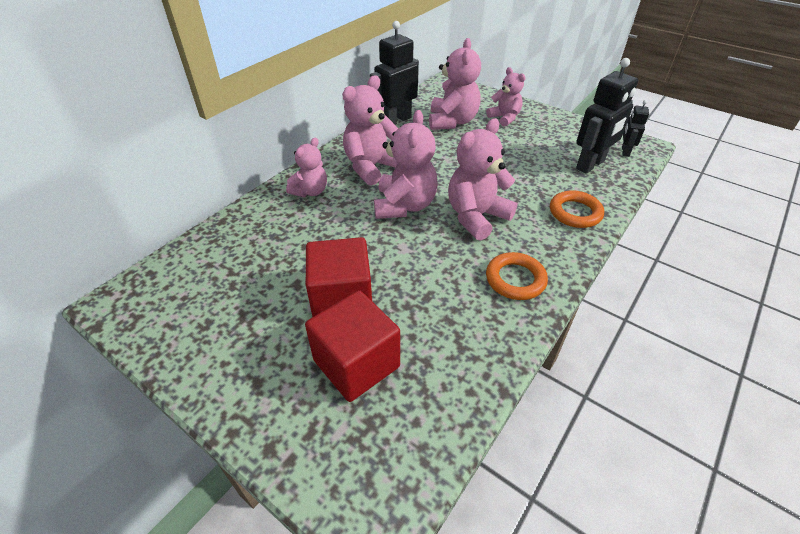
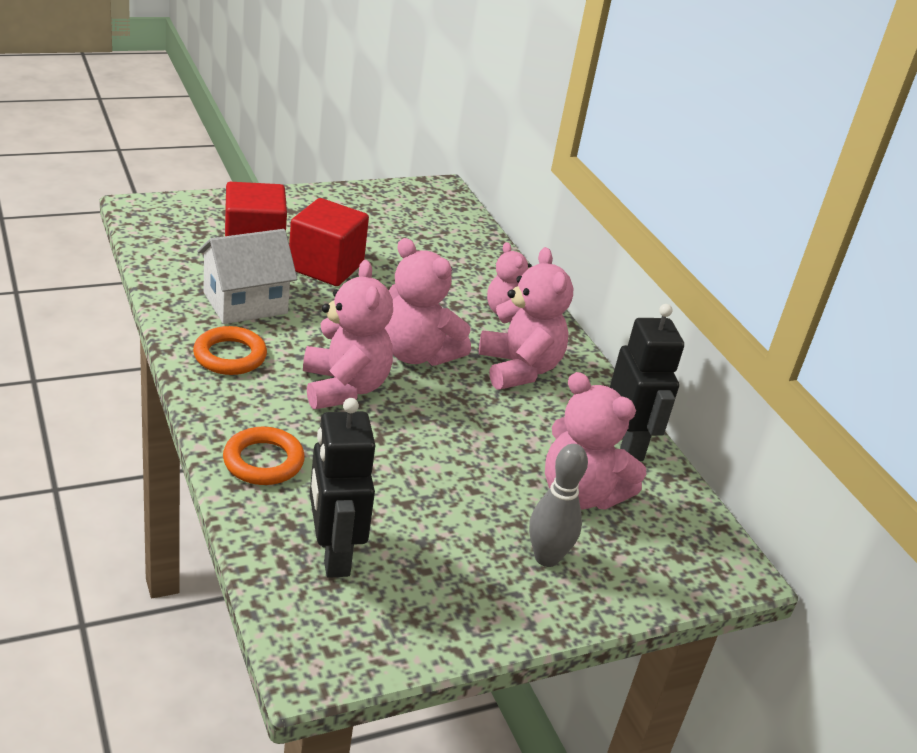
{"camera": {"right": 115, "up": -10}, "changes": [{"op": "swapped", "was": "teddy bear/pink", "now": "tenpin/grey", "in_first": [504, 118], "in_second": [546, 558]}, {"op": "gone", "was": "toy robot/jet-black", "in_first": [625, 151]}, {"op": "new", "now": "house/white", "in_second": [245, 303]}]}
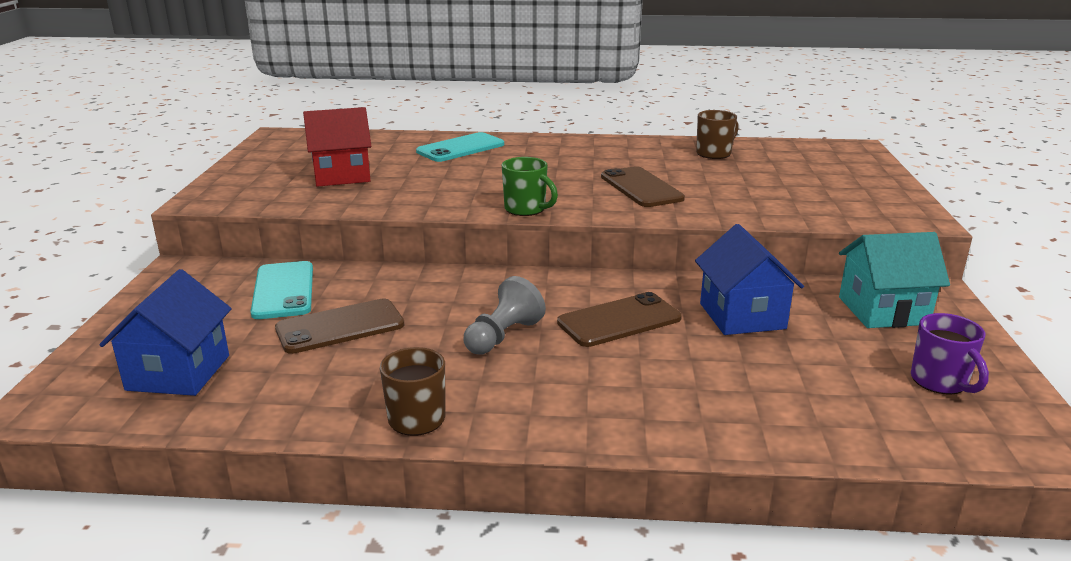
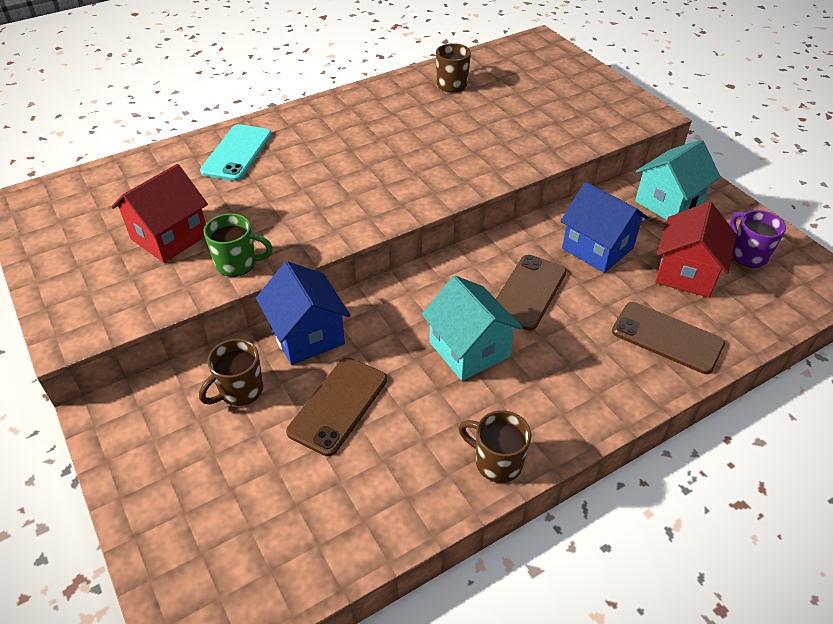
{"camera": {"right": -35, "up": 20}, "changes": [{"op": "shifted", "was": "house/cobalt", "in_first": [178, 372], "in_second": [307, 335]}, {"op": "swapped", "was": "mobile phone/teal", "now": "coffee mug/brown", "in_first": [283, 290], "in_second": [240, 391]}, {"op": "swapped", "was": "pawn/grey", "now": "house/teal", "in_first": [503, 336], "in_second": [469, 349]}, {"op": "shifted", "was": "coffee mug/green", "in_first": [526, 209], "in_second": [237, 264]}, {"op": "shifted", "was": "mobile phone/brown", "in_first": [641, 188], "in_second": [667, 337]}, {"op": "rotated", "was": "coffee mug/purple", "in_first": [940, 382], "in_second": [748, 255], "clockwise": -150}, {"op": "new", "now": "house/red", "in_second": [686, 273]}]}
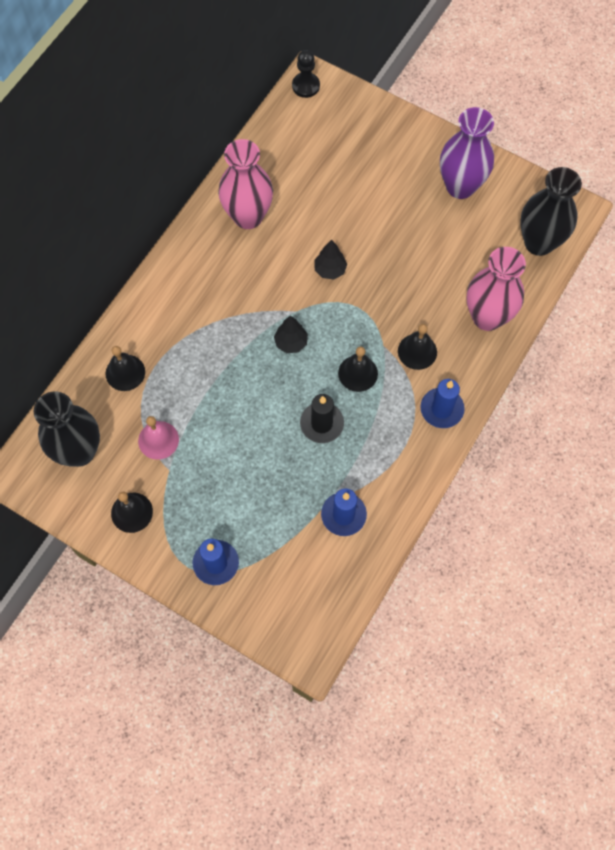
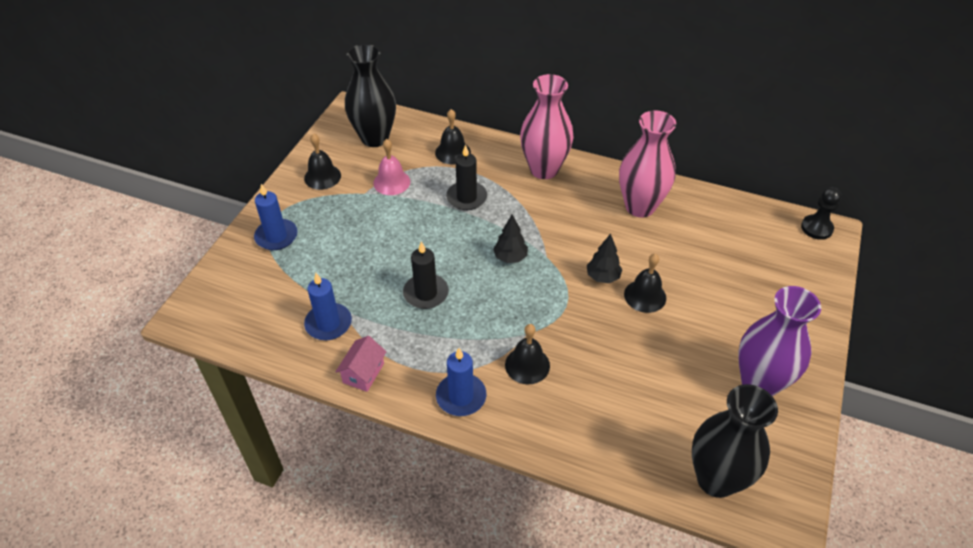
{"camera": {"right": 80, "up": -20}, "changes": [{"op": "shifted", "was": "school bell/jet-black", "in_first": [358, 373], "in_second": [645, 296]}, {"op": "shifted", "was": "flower vase/pink", "in_first": [487, 317], "in_second": [544, 169]}, {"op": "new", "now": "house/pink", "in_second": [363, 373]}, {"op": "new", "now": "pillar candle/jet-black", "in_second": [466, 198]}]}
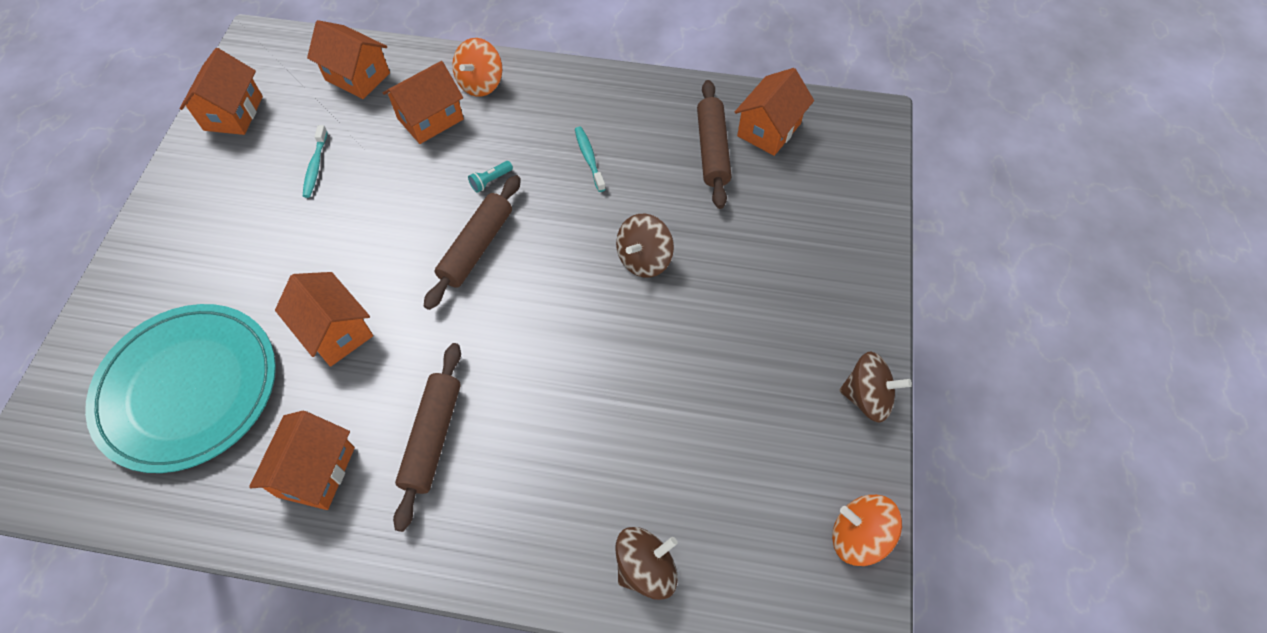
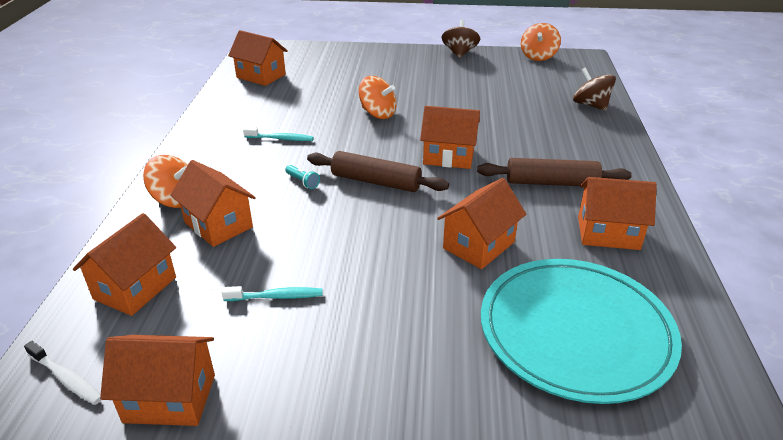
{"camera": {"right": -95, "up": -25}, "changes": [{"op": "rotated", "was": "toothbrush/teal", "in_first": [589, 158], "in_second": [281, 139], "clockwise": -150}, {"op": "repainted", "was": "toy top/brown", "now": "toy top/bright orange", "in_first": [644, 259], "in_second": [377, 113]}, {"op": "gone", "was": "rolling pin/brown", "in_first": [712, 150]}, {"op": "new", "now": "toothbrush/white", "in_second": [66, 378]}, {"op": "new", "now": "house/bright orange", "in_second": [448, 156]}]}
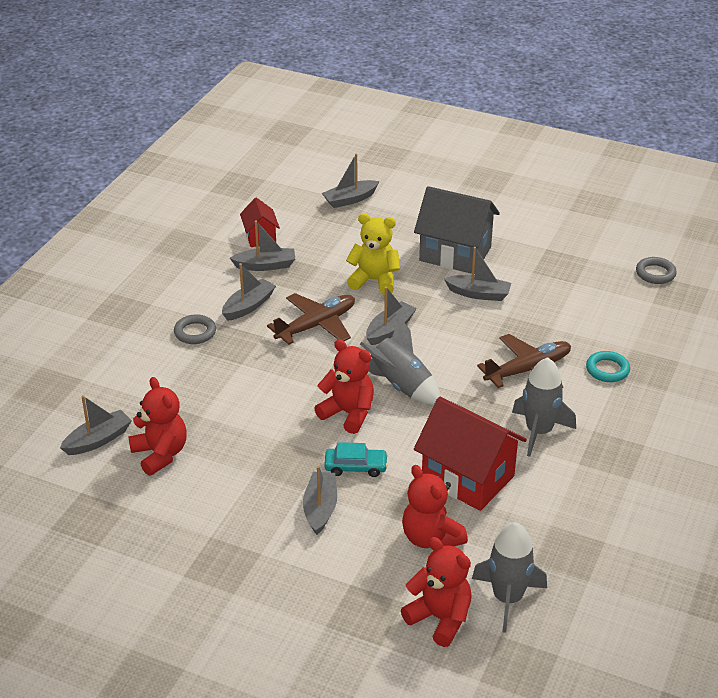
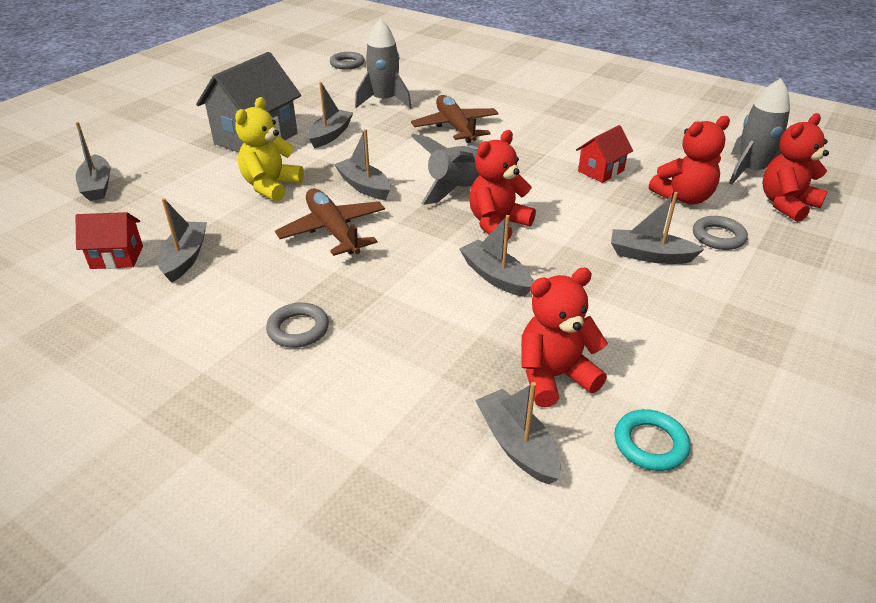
{"camera": {"right": -80, "up": 0}, "changes": [{"op": "shifted", "was": "toy boat/grey", "in_first": [248, 306], "in_second": [495, 277]}, {"op": "gone", "was": "car/teal", "in_first": [355, 467]}, {"op": "scaled", "was": "house/red", "in_first": [468, 478], "in_second": [601, 171], "ratio": 0.52}, {"op": "shifted", "was": "toy rocket/grey", "in_first": [539, 431], "in_second": [384, 101]}, {"op": "shifted", "was": "torus/teal", "in_first": [607, 370], "in_second": [650, 444]}, {"op": "new", "now": "torus/grey", "in_second": [718, 237]}]}
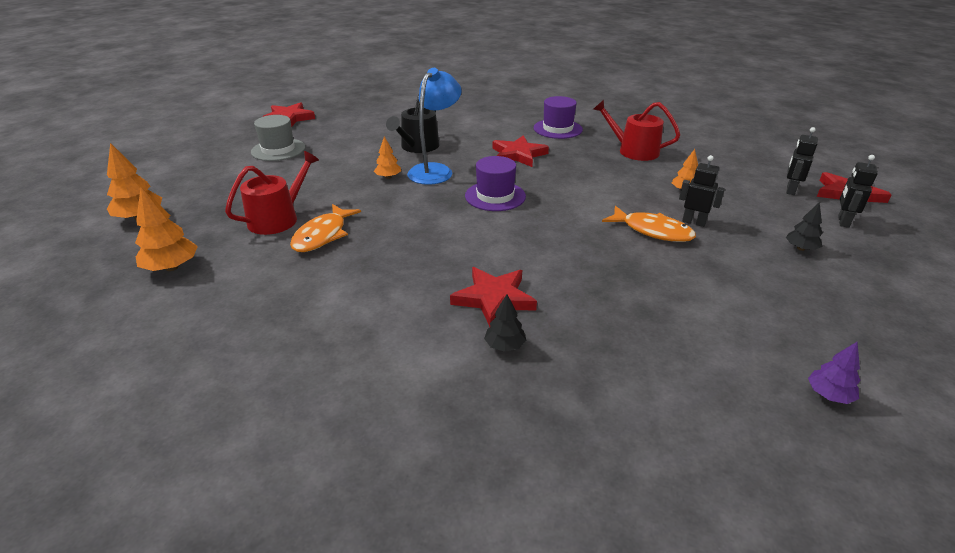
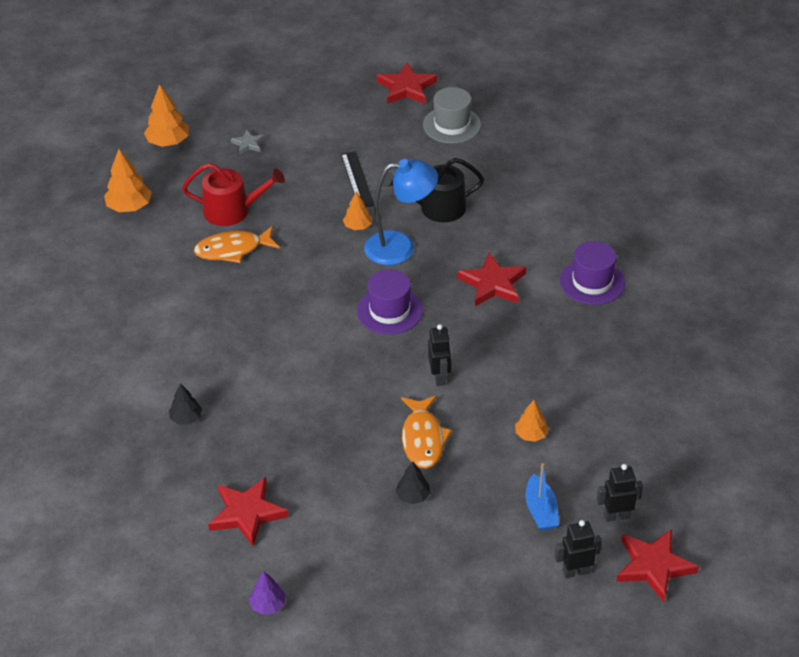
{"camera": {"right": 55, "up": 10}, "changes": [{"op": "shifted", "was": "top hat/grey", "in_first": [278, 150], "in_second": [452, 125]}, {"op": "shifted", "was": "five-pointed star/red", "in_first": [494, 298], "in_second": [247, 513]}, {"op": "gone", "was": "sprinkling can/red", "in_first": [633, 151]}, {"op": "shifted", "was": "toy robot/jet-black", "in_first": [693, 222], "in_second": [439, 377]}, {"op": "shifted", "was": "fir tree/jet-black", "in_first": [800, 248], "in_second": [413, 496]}, {"op": "new", "now": "five-pointed star/grey", "in_second": [248, 144]}, {"op": "new", "now": "ruler/jet-black", "in_second": [357, 179]}, {"op": "new", "now": "toy boat/cobalt", "in_second": [541, 510]}]}
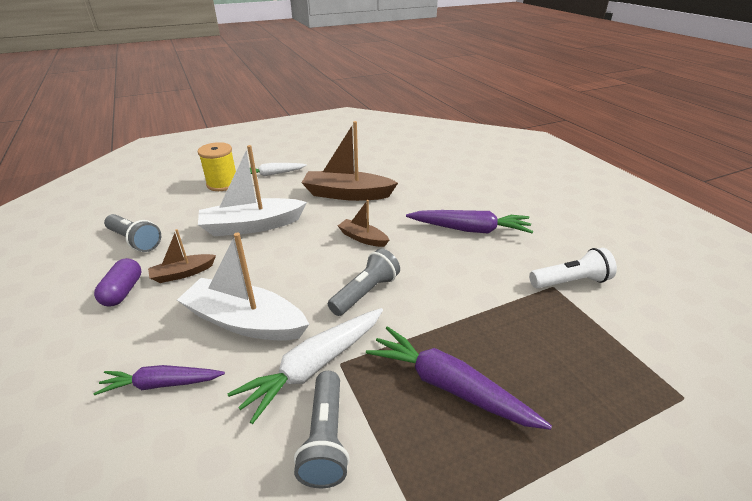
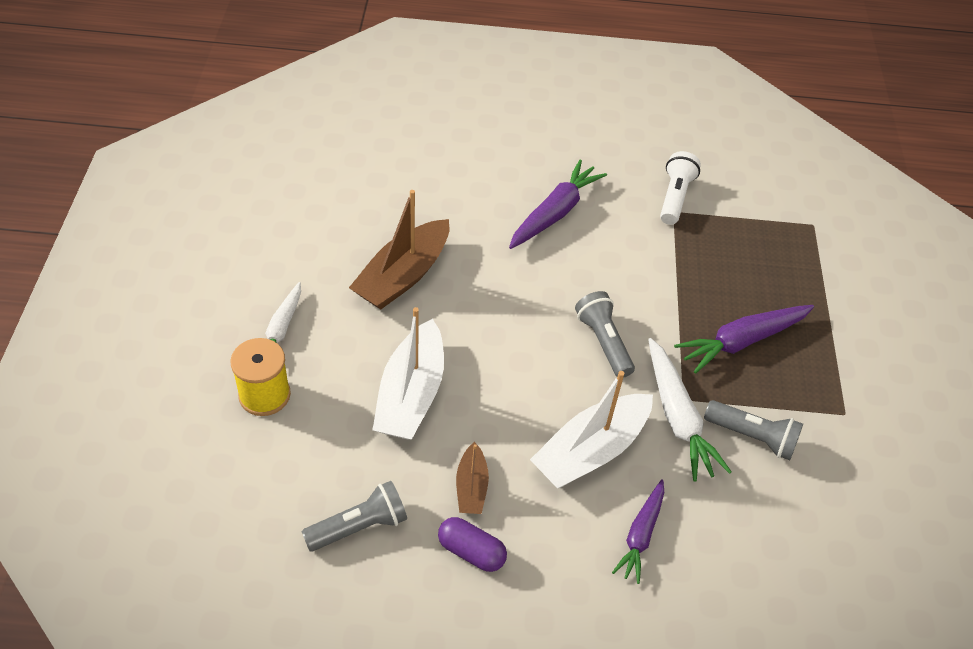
{"camera": {"right": -65, "up": 15}, "changes": [{"op": "gone", "was": "toy boat/brown", "in_first": [363, 238]}]}
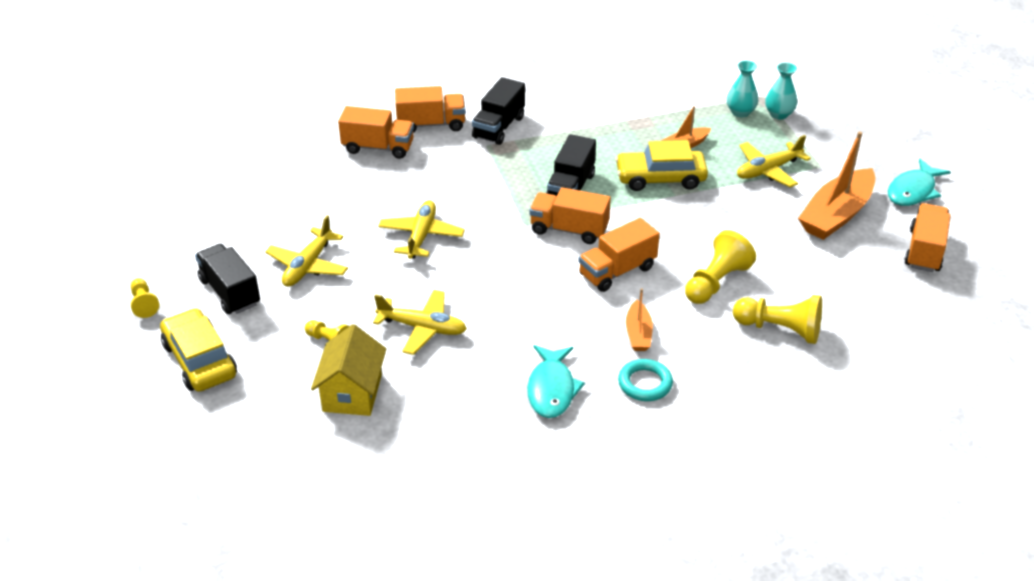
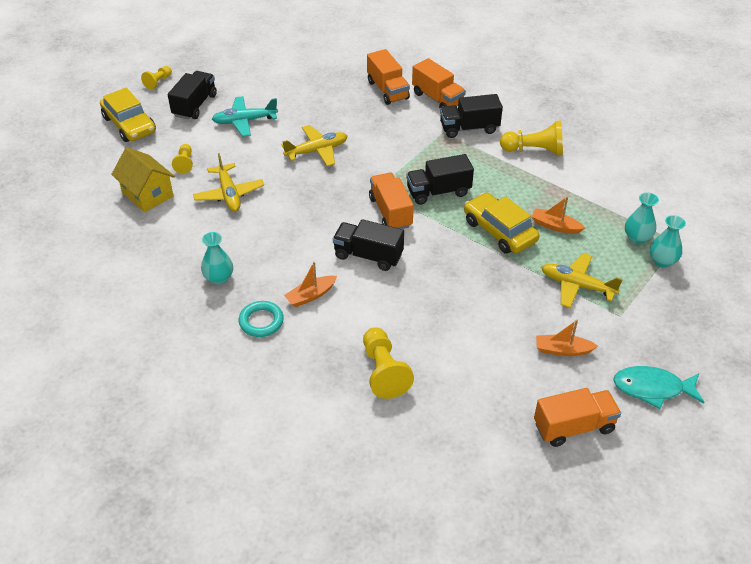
{"camera": {"right": 55, "up": 5}, "changes": [{"op": "rotated", "was": "car/bright yellow", "in_first": [200, 360], "in_second": [129, 125], "clockwise": 120}, {"op": "repainted", "was": "aeroplane/bright yellow", "now": "aeroplane/teal", "in_first": [308, 266], "in_second": [244, 121]}, {"op": "rotated", "was": "house/bright yellow", "in_first": [352, 393], "in_second": [147, 194], "clockwise": 75}, {"op": "swapped", "was": "fish figure/teal", "now": "flower vase/teal", "in_first": [551, 389], "in_second": [219, 278]}, {"op": "repainted", "was": "truck/bright orange", "now": "truck/jet-black", "in_first": [617, 271], "in_second": [368, 255]}, {"op": "shifted", "was": "pawn/bright yellow", "in_first": [716, 282], "in_second": [534, 150]}, {"op": "scaled", "was": "toy boat/bright orange", "in_first": [836, 215], "in_second": [562, 350], "ratio": 0.51}]}
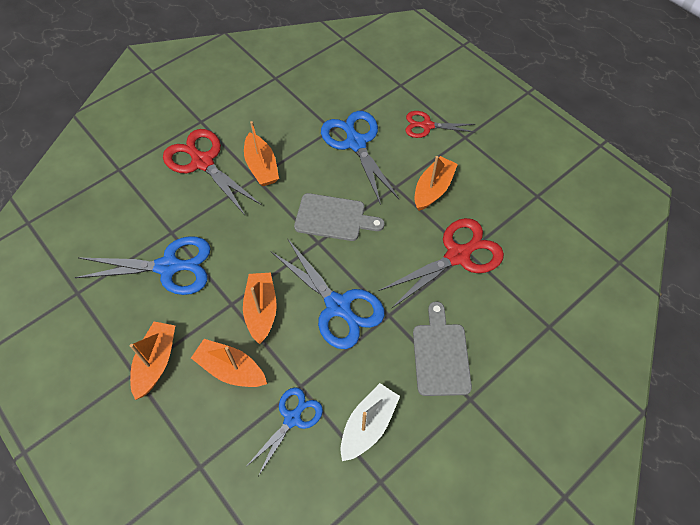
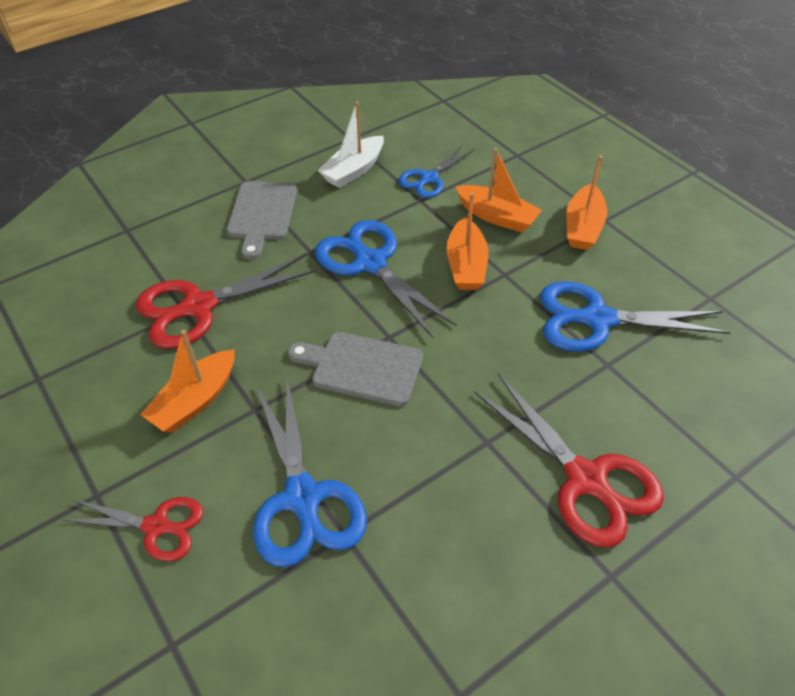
{"camera": {"right": -175, "up": -10}, "changes": [{"op": "gone", "was": "toy boat/bright orange", "in_first": [261, 166]}]}
